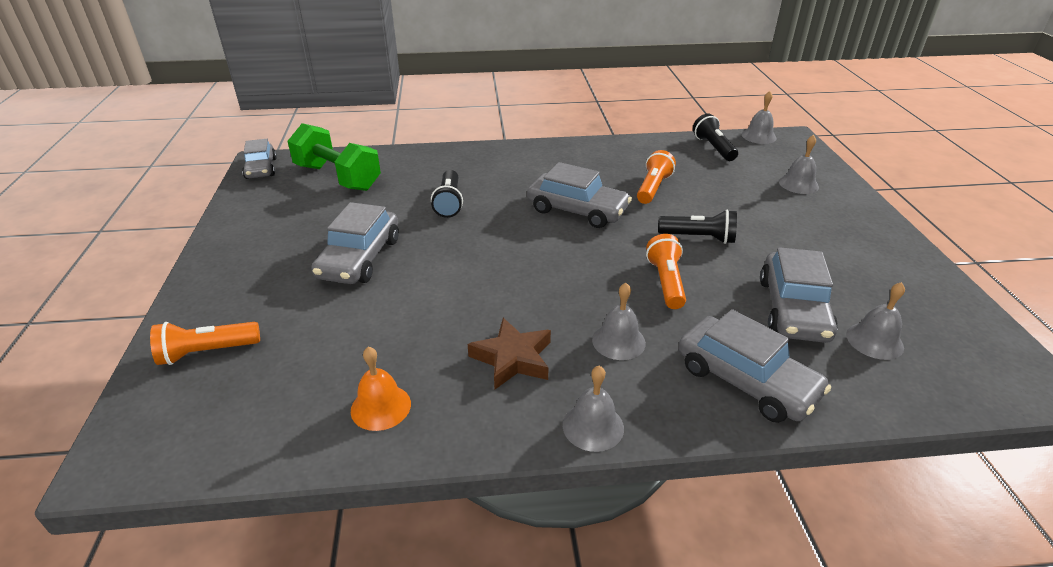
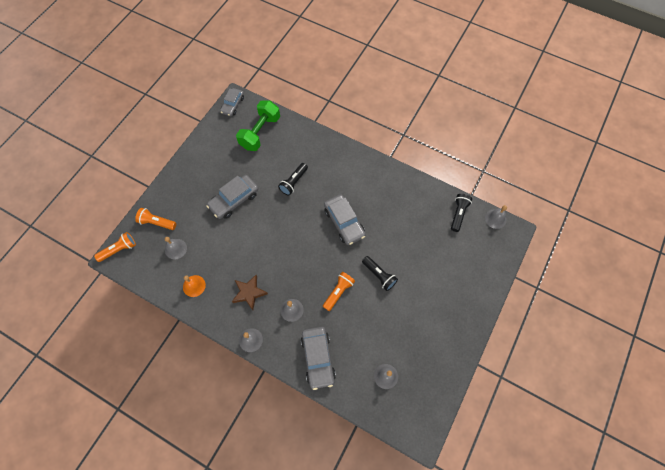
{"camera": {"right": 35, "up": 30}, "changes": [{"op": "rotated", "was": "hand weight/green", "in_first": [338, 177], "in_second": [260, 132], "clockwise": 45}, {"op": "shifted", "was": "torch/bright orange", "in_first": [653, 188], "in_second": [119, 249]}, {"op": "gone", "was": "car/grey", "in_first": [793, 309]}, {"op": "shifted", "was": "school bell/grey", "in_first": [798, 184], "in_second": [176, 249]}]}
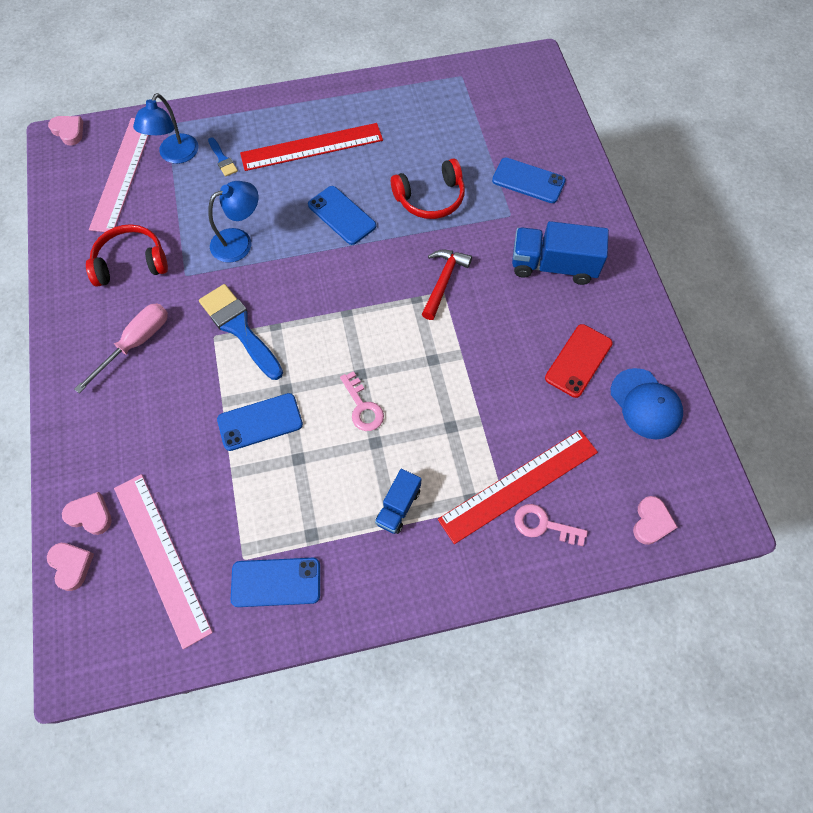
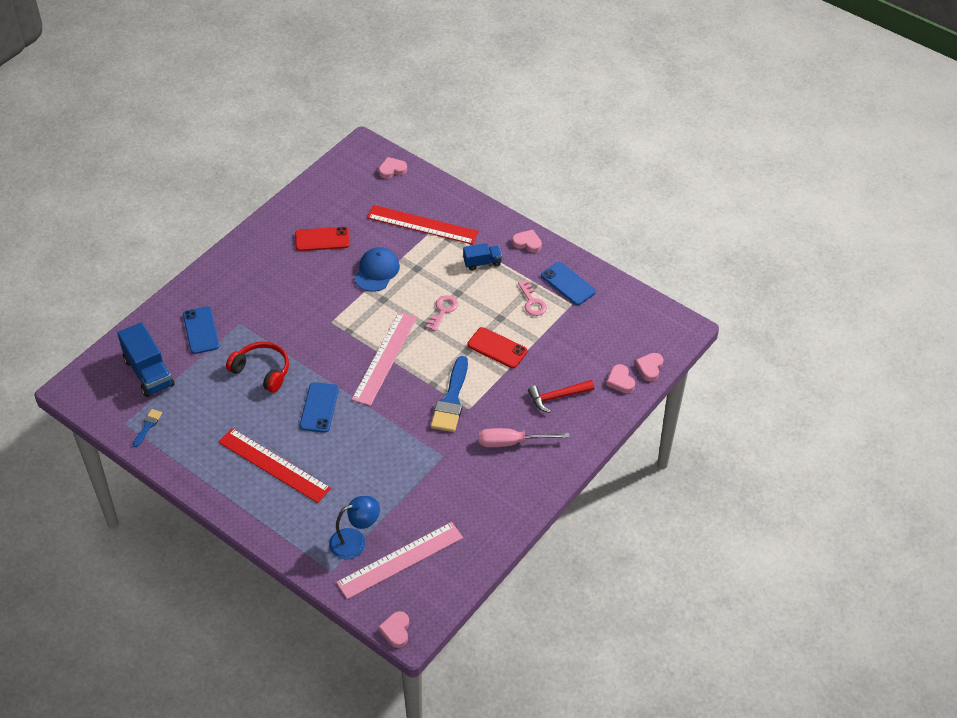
{"camera": {"right": -130, "up": -15}, "changes": [{"op": "gone", "was": "headphones/red", "in_first": [131, 263]}, {"op": "shifted", "was": "ruler/pink", "in_first": [161, 557], "in_second": [385, 358]}, {"op": "shifted", "was": "brush/cobalt", "in_first": [222, 159], "in_second": [147, 426]}, {"op": "gone", "was": "lamp/cobalt", "in_first": [239, 241]}, {"op": "repainted", "was": "mobile phone/cobalt", "now": "mobile phone/red", "in_first": [260, 422], "in_second": [497, 348]}, {"op": "shifted", "was": "hammer/red", "in_first": [443, 281], "in_second": [557, 397]}, {"op": "shifted", "was": "truck/cobalt", "in_first": [553, 265], "in_second": [149, 372]}, {"op": "shifted", "was": "door key/pink", "in_first": [543, 525], "in_second": [532, 302]}, {"op": "shifted", "was": "baseball cap/cobalt", "in_first": [645, 404], "in_second": [376, 271]}, {"op": "new", "now": "love heart/pink", "in_second": [527, 243]}]}
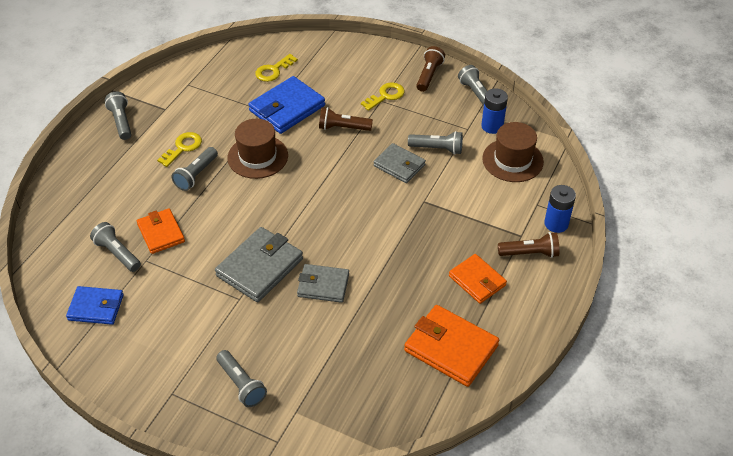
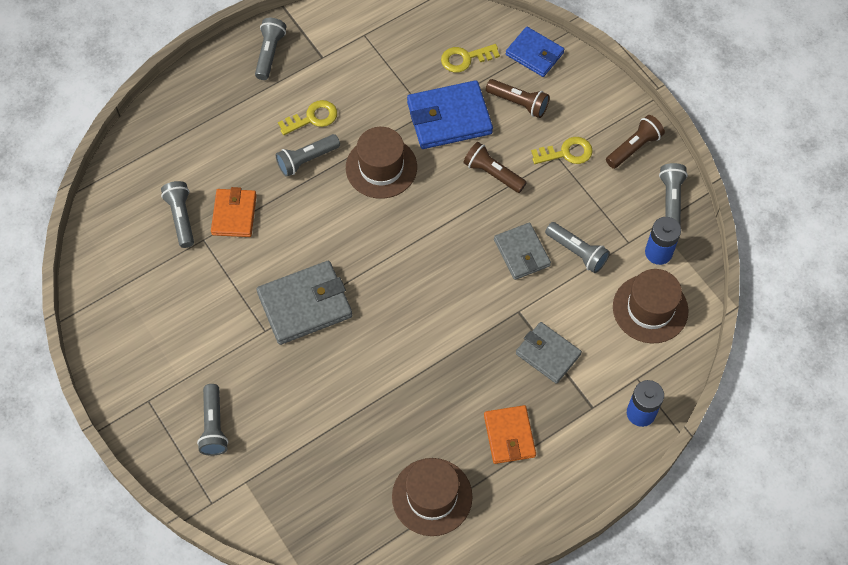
{"camera": {"right": 30, "up": 15}, "changes": [{"op": "shifted", "was": "billfold/cobalt", "in_first": [96, 307], "in_second": [534, 54]}, {"op": "shifted", "was": "billfold/grey", "in_first": [323, 285], "in_second": [548, 354]}, {"op": "swapped", "was": "billfold/bright orange", "now": "top hat/brown", "in_first": [451, 348], "in_second": [432, 496]}, {"op": "shifted", "was": "torch/brown", "in_first": [530, 253], "in_second": [519, 103]}]}
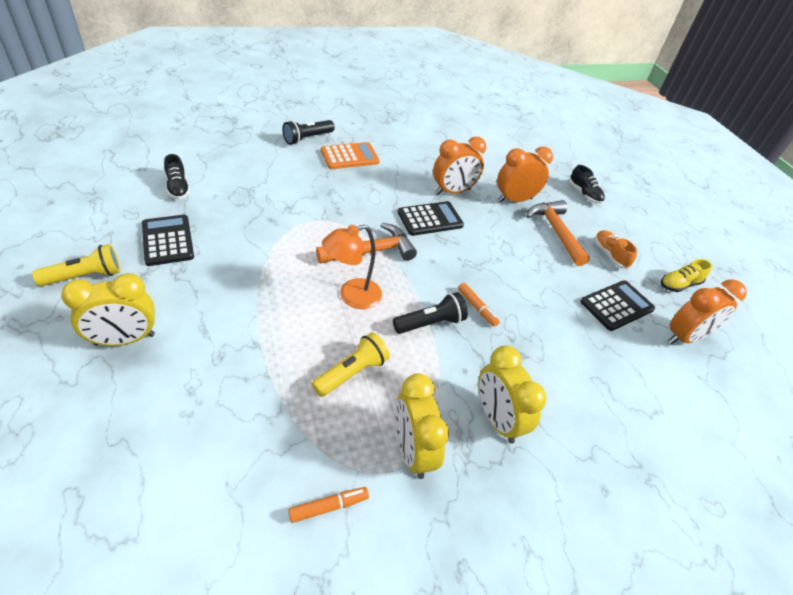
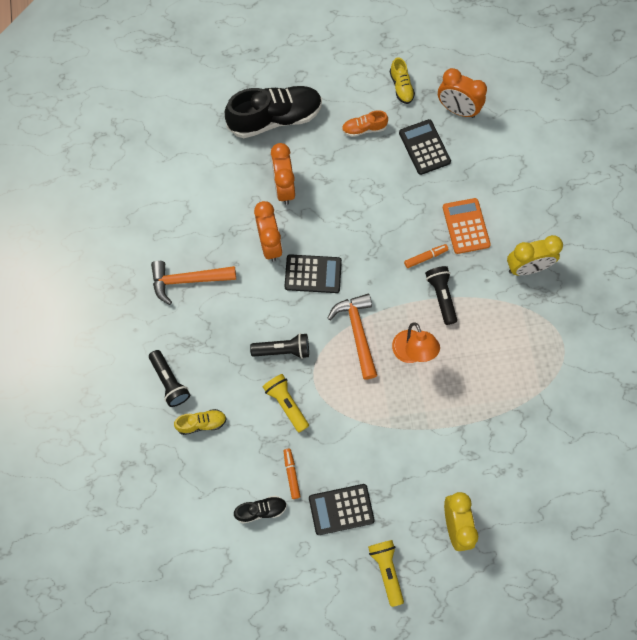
{"camera": {"right": -75, "up": 25}, "changes": [{"op": "shifted", "was": "marker/bright orange", "in_first": [329, 507], "in_second": [291, 474]}, {"op": "shifted", "was": "torch/bright yellow", "in_first": [352, 372], "in_second": [286, 404]}, {"op": "shifted", "was": "pocket calculator/bright orange", "in_first": [349, 156], "in_second": [466, 226]}, {"op": "gone", "was": "alarm clock/bright yellow", "in_first": [412, 450]}, {"op": "rotated", "was": "pocket calculator/jet-black", "in_first": [430, 219], "in_second": [313, 274], "clockwise": 105}, {"op": "shifted", "was": "hammer/bright orange", "in_first": [556, 231], "in_second": [187, 280]}, {"op": "scaled", "was": "sneaker/jet-black", "in_first": [584, 194], "in_second": [275, 118], "ratio": 2.13}, {"op": "rotated", "was": "alarm clock/bright orange", "in_first": [685, 337], "in_second": [457, 109], "clockwise": 135}, {"op": "new", "now": "sneaker/bright yellow", "in_second": [201, 423]}, {"op": "new", "now": "torch/jet-black", "in_second": [283, 350]}]}
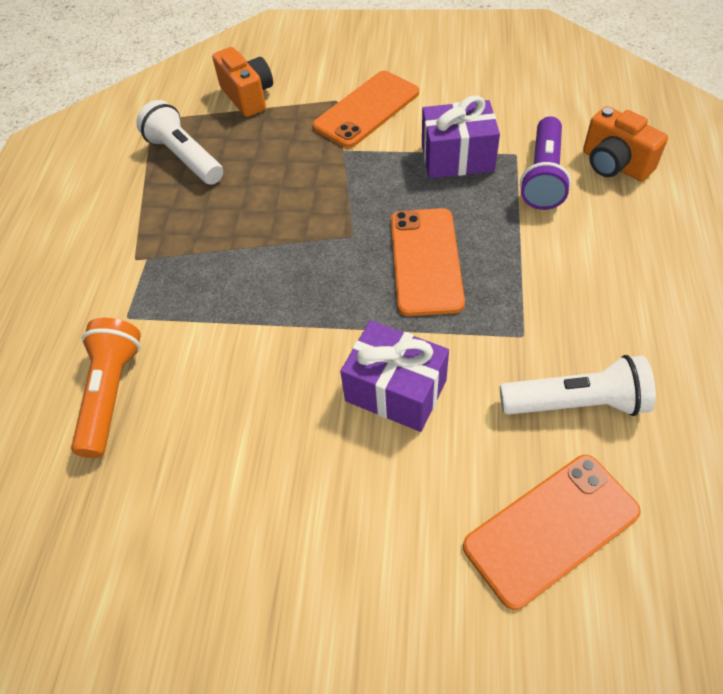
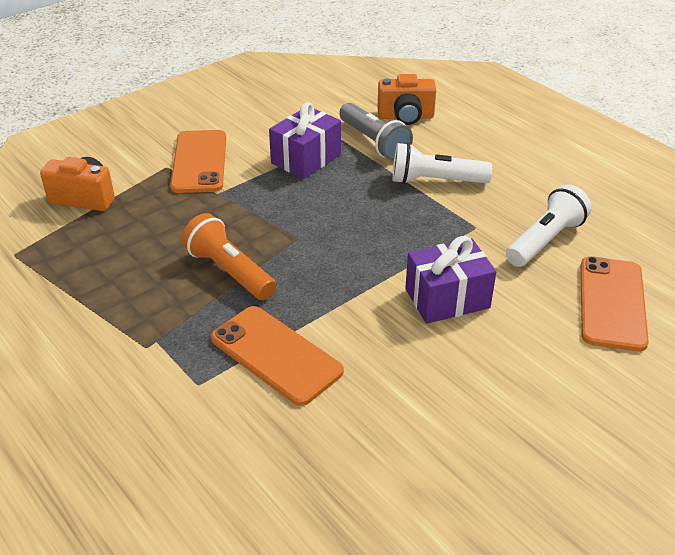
{"camera": {"right": -50, "up": -15}, "changes": [{"op": "shifted", "was": "torch/bright orange", "in_first": [111, 393], "in_second": [229, 271]}, {"op": "shifted", "was": "torch/white", "in_first": [184, 157], "in_second": [435, 181]}, {"op": "shifted", "was": "mobile phone/bright orange", "in_first": [426, 261], "in_second": [276, 355]}, {"op": "repainted", "was": "torch/purple", "now": "torch/grey", "in_first": [543, 176], "in_second": [374, 142]}]}
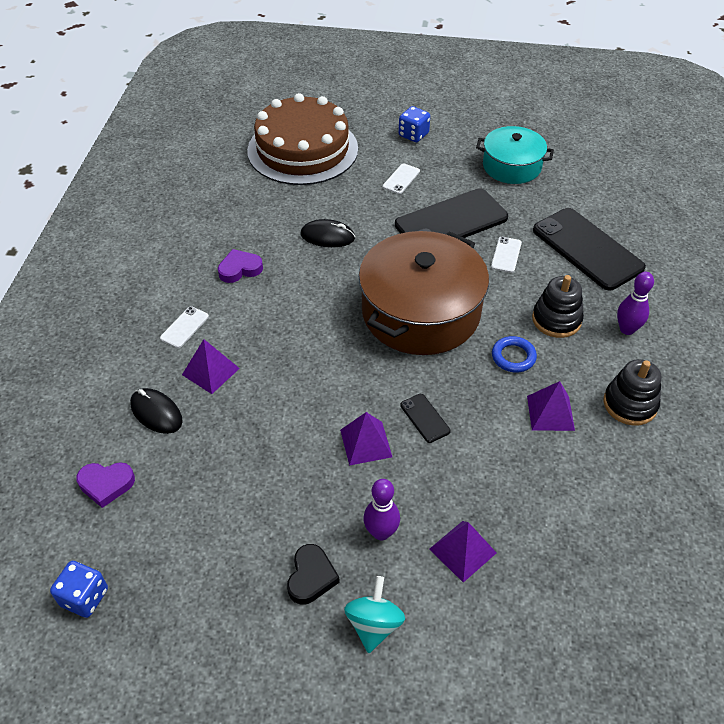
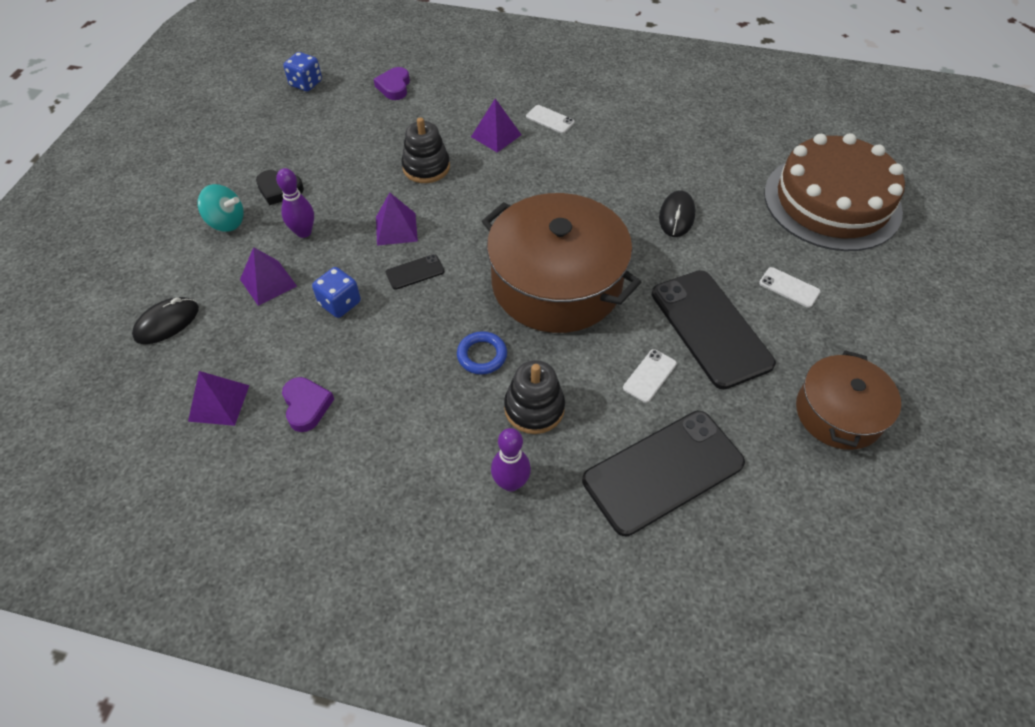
{"camera": {"right": 95, "up": 5}, "changes": [{"op": "shifted", "was": "computer mouse/jet-black", "in_first": [156, 413], "in_second": [167, 323]}, {"op": "shifted", "was": "love heart/purple", "in_first": [240, 269], "in_second": [306, 406]}, {"op": "shifted", "was": "dice/cobalt", "in_first": [413, 135], "in_second": [340, 303]}, {"op": "repainted", "was": "stockpot/teal", "now": "stockpot/brown", "in_first": [511, 166], "in_second": [838, 413]}, {"op": "rotated", "was": "mobile phone/white", "in_first": [506, 255], "in_second": [649, 376], "clockwise": -75}, {"op": "shifted", "was": "pyramid shape/purple", "in_first": [550, 413], "in_second": [219, 403]}, {"op": "shifted", "was": "stacking rings/jet-black", "in_first": [630, 404], "in_second": [426, 167]}]}
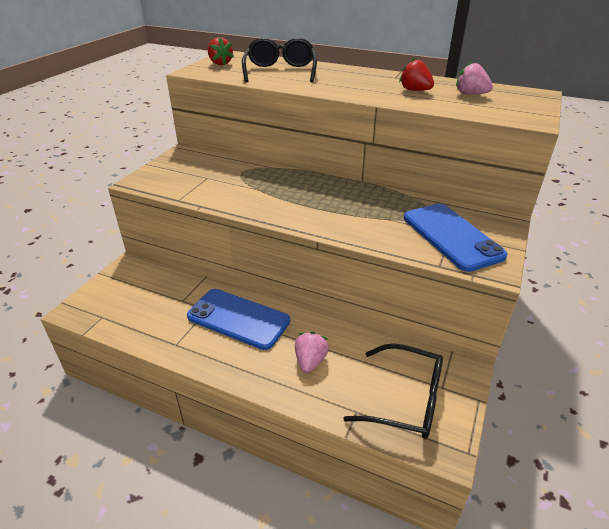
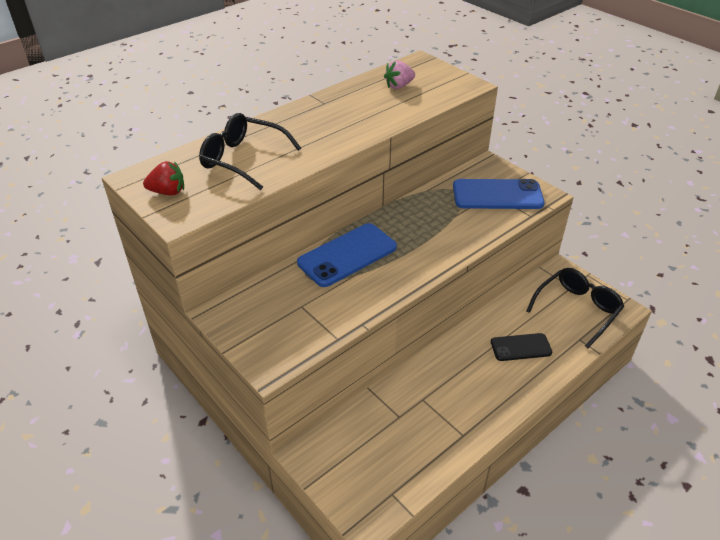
{"camera": {"right": -65, "up": 5}, "changes": [{"op": "shifted", "was": "mobile phone/cobalt", "in_first": [238, 319], "in_second": [347, 255]}, {"op": "swapped", "was": "strawberry/pink", "now": "mobile phone/jet-black", "in_first": [310, 361], "in_second": [520, 347]}, {"op": "gone", "was": "strawberry/red", "in_first": [415, 90]}]}
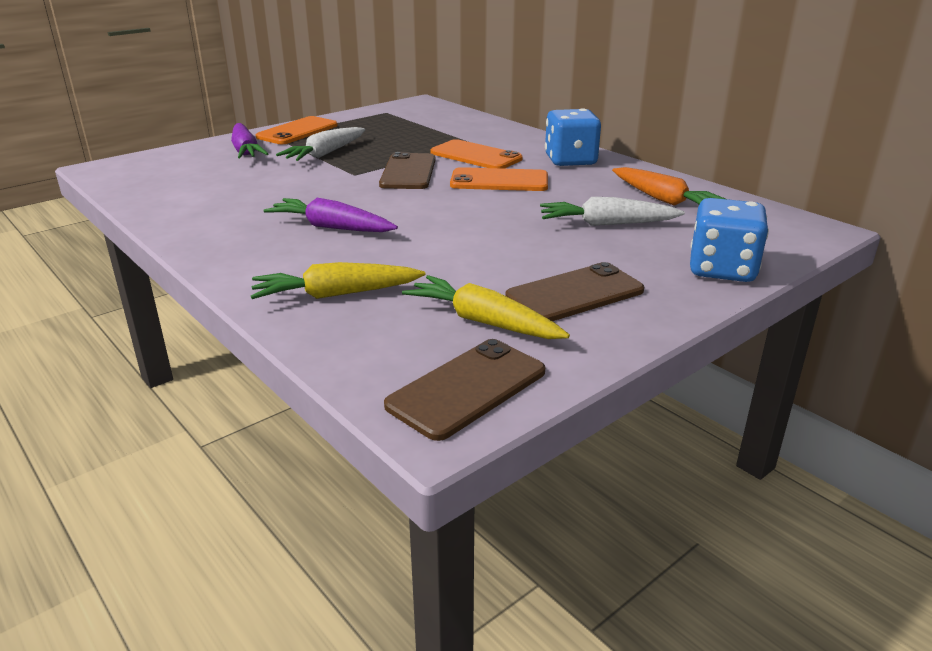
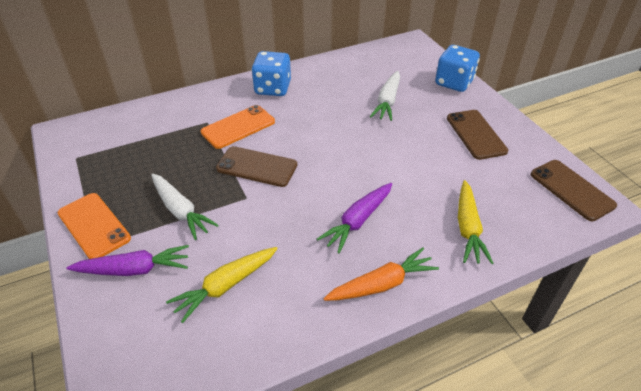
{"camera": {"right": -75, "up": 15}, "changes": [{"op": "shifted", "was": "carrot/bright yellow", "in_first": [483, 322], "in_second": [225, 286]}, {"op": "gone", "was": "mobile phone/bright orange", "in_first": [499, 181]}, {"op": "shifted", "was": "carrot/bright orange", "in_first": [663, 200], "in_second": [381, 284]}]}
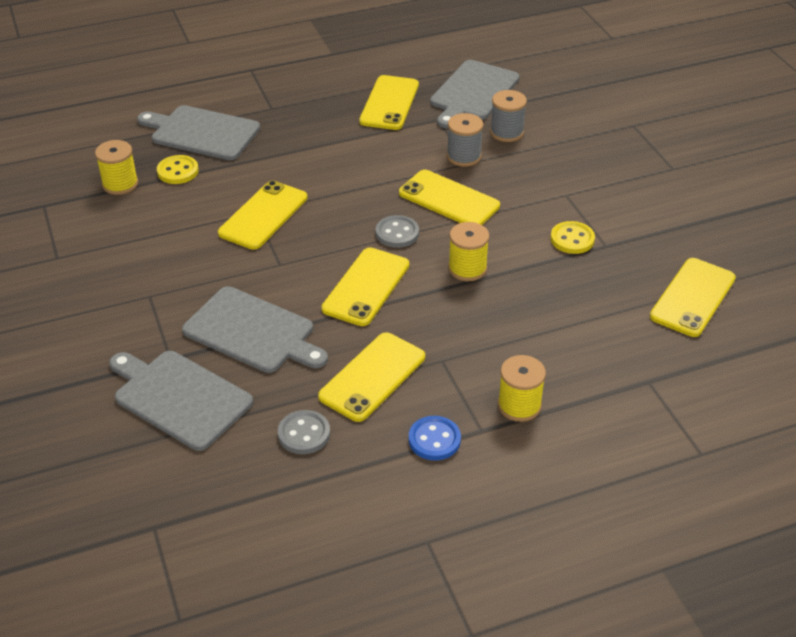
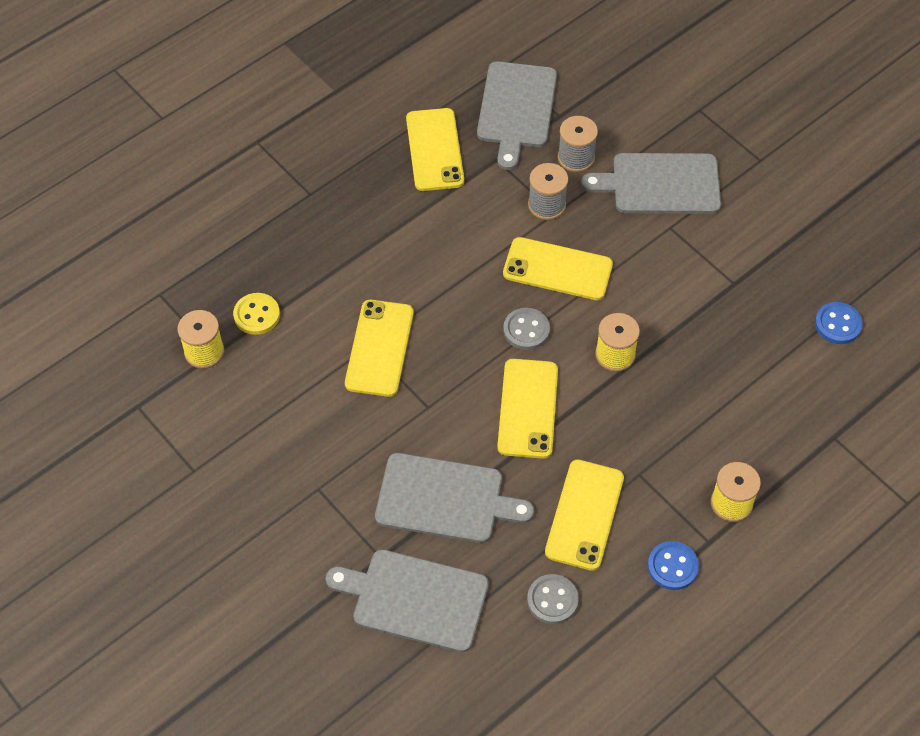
{"camera": {"right": -20, "up": 15}, "changes": [{"op": "shifted", "was": "bread board/grey", "in_first": [202, 133], "in_second": [660, 184]}, {"op": "gone", "was": "shirt button/bright yellow", "in_first": [572, 239]}, {"op": "swapped", "was": "mobile phone/bright yellow", "now": "shirt button/cobalt", "in_first": [692, 297], "in_second": [838, 324]}]}
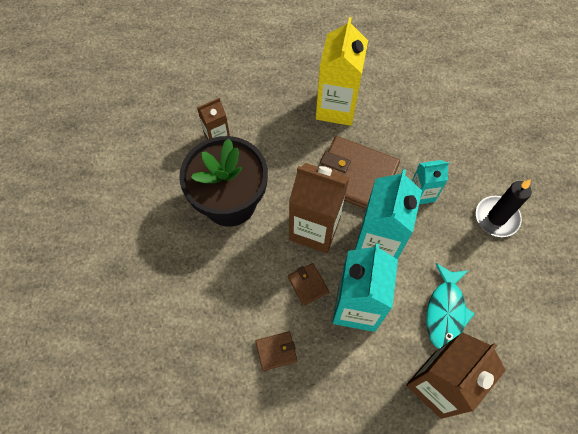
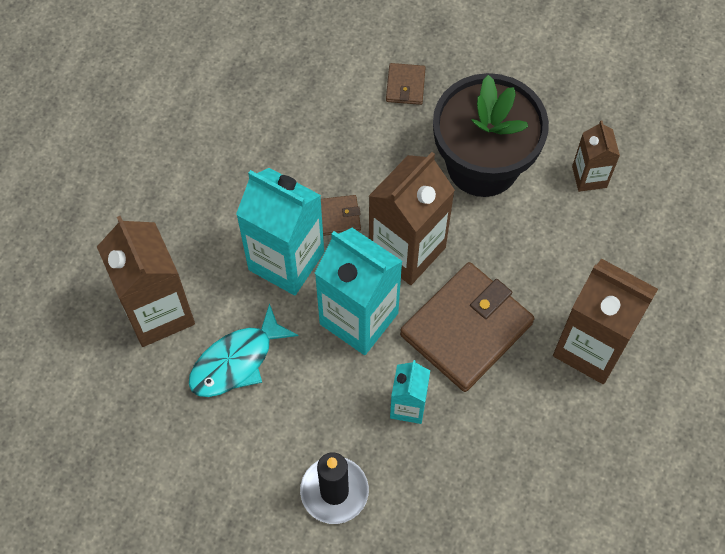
{"camera": {"right": 110, "up": 0}, "changes": [{"op": "shifted", "was": "billfold/brown", "in_first": [276, 351], "in_second": [405, 86]}, {"op": "repainted", "was": "juice carton/bright yellow", "now": "juice carton/brown", "in_first": [336, 108], "in_second": [591, 347]}, {"op": "rotated", "was": "fish figure/teal", "in_first": [445, 311], "in_second": [236, 361], "clockwise": -75}]}
